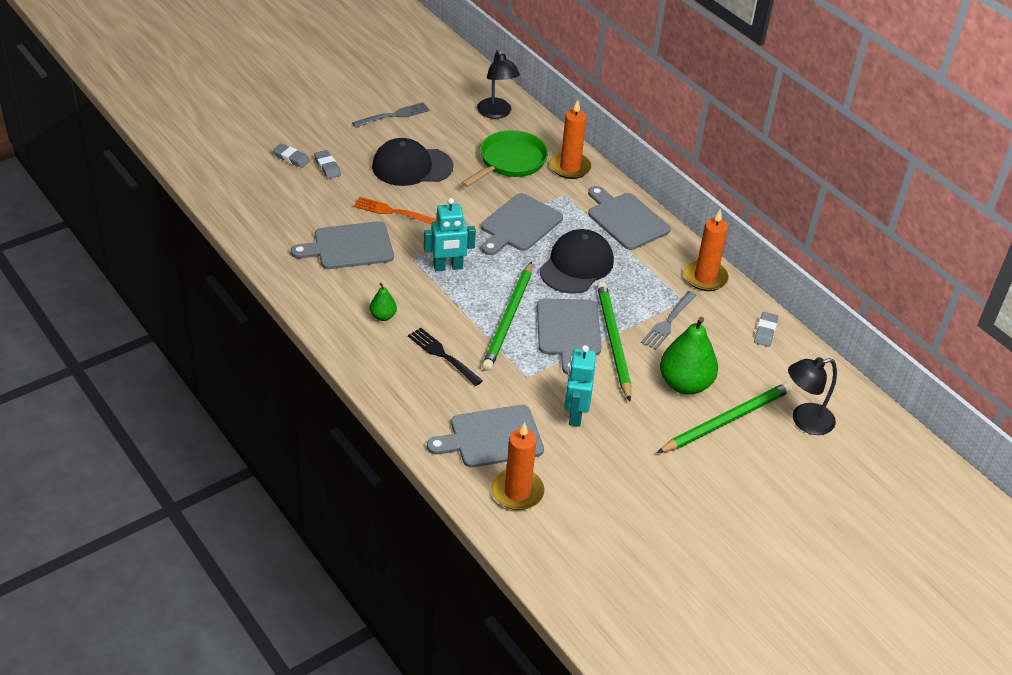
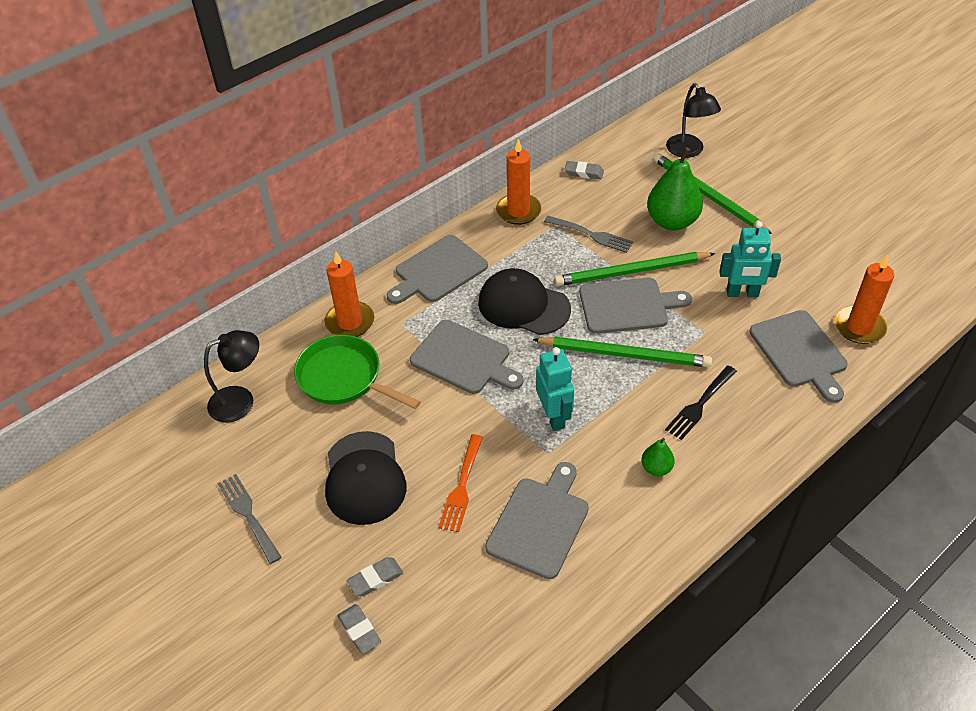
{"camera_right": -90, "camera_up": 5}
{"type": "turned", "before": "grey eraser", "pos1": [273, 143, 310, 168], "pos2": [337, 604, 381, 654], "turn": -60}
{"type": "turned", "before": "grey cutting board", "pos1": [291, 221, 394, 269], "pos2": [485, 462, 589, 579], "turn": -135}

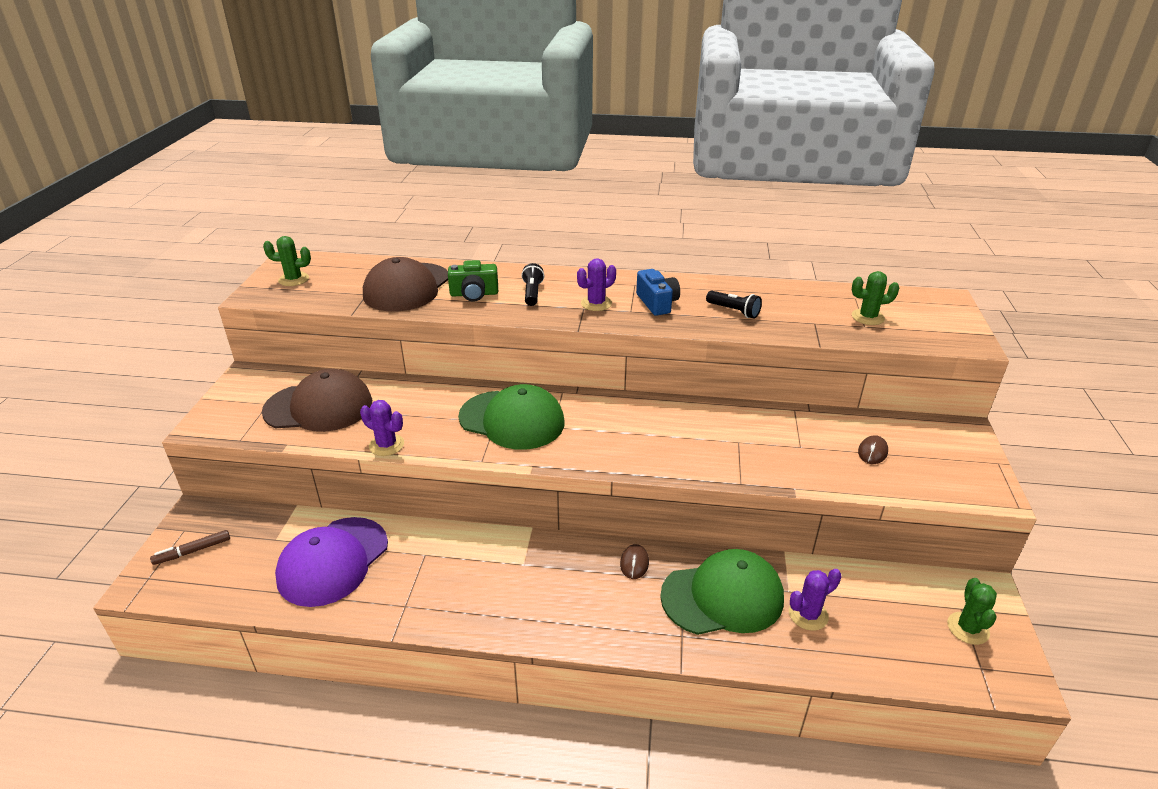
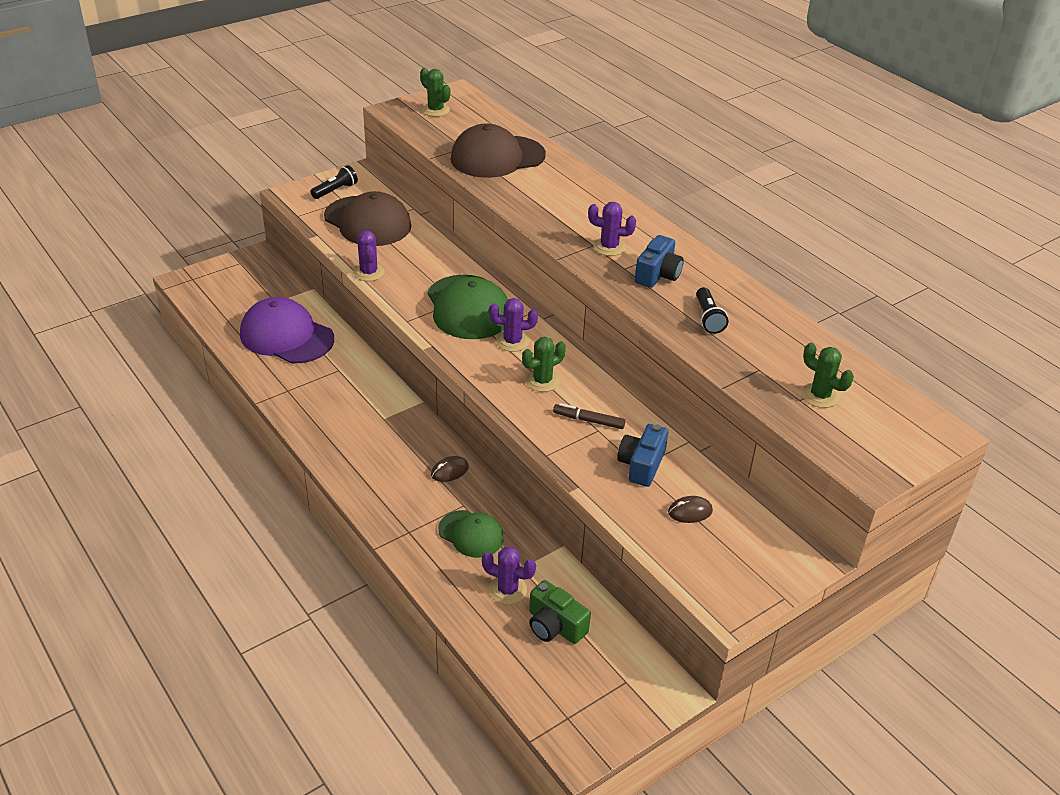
{"camera_right": 45, "camera_up": 5}
{"type": "moved", "before": "brown marker", "pos1": [150, 530, 230, 565], "pos2": [553, 403, 625, 429]}
{"type": "turned", "before": "purple cap", "pos1": [275, 517, 388, 607], "pos2": [240, 297, 334, 363], "turn": 45}
{"type": "moved", "before": "green camera", "pos1": [448, 260, 498, 302], "pos2": [529, 580, 591, 644]}
{"type": "moved", "before": "black flashlight", "pos1": [521, 263, 544, 306], "pos2": [310, 165, 358, 199]}
{"type": "resized", "before": "green cap", "pos1": [660, 549, 784, 635], "pos2": [438, 510, 504, 558], "scale": 0.58}
{"type": "moved", "before": "green cactus", "pos1": [947, 578, 997, 645], "pos2": [522, 337, 566, 392]}
{"type": "added", "after": "purple cactus", "pos2": [489, 298, 538, 352]}
{"type": "added", "after": "blue camera", "pos2": [617, 424, 668, 487]}

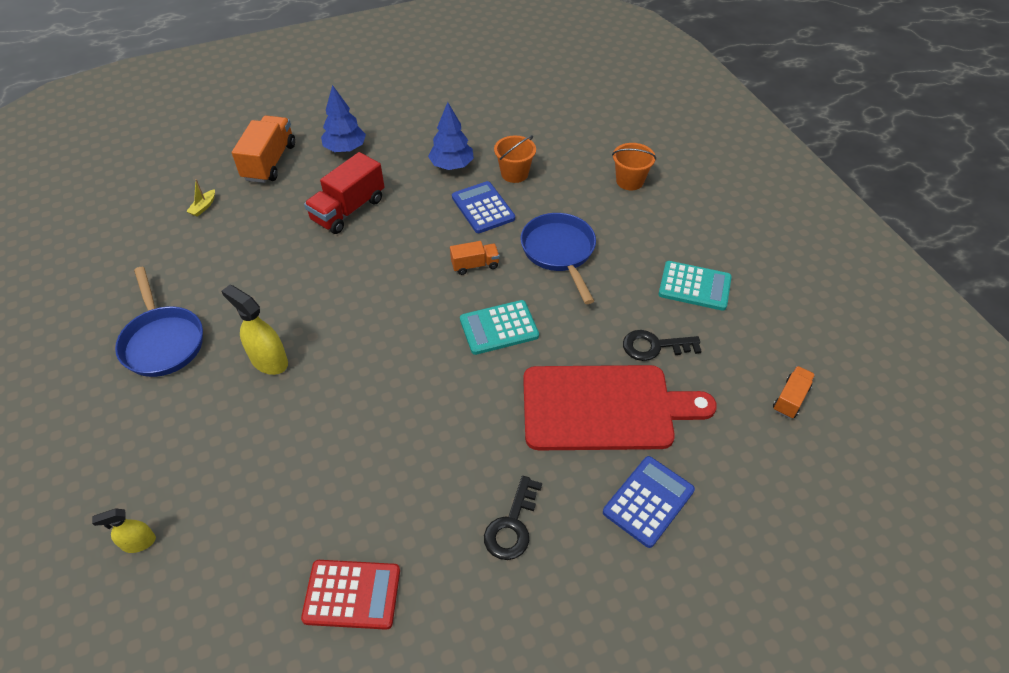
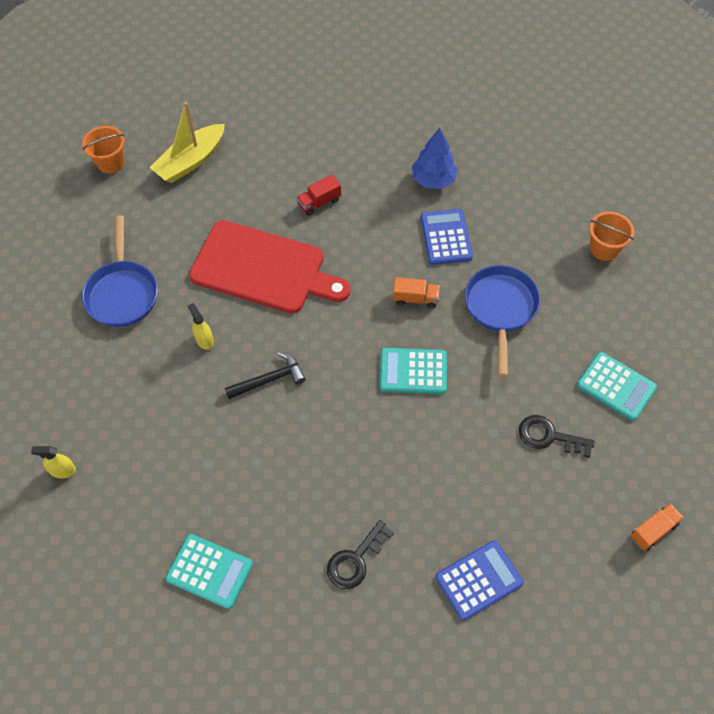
{"camera_right": 20, "camera_up": 10}
{"type": "resized", "before": "yellow boat", "pos1": [186, 179, 215, 217], "pos2": [149, 102, 225, 183], "scale": 2.41}
{"type": "resized", "before": "yellow spray bottle", "pos1": [222, 285, 288, 375], "pos2": [188, 303, 214, 350], "scale": 0.6}
{"type": "removed", "before": "orange truck", "pos1": [232, 115, 295, 183]}
{"type": "recoloured", "before": "red calculator", "after": "turquoise calculator", "pos1": [301, 560, 400, 630], "pos2": [165, 534, 253, 609]}
{"type": "resized", "before": "red truck", "pos1": [304, 152, 384, 234], "pos2": [296, 175, 341, 216], "scale": 0.55}
{"type": "removed", "before": "blue tree", "pos1": [321, 85, 366, 152]}
{"type": "moved", "before": "orange bucket", "pos1": [494, 135, 536, 183], "pos2": [82, 126, 125, 173]}
{"type": "moved", "before": "red cutting board", "pos1": [523, 365, 717, 450], "pos2": [189, 220, 351, 313]}
{"type": "added", "after": "black hammer", "pos2": [225, 352, 306, 399]}

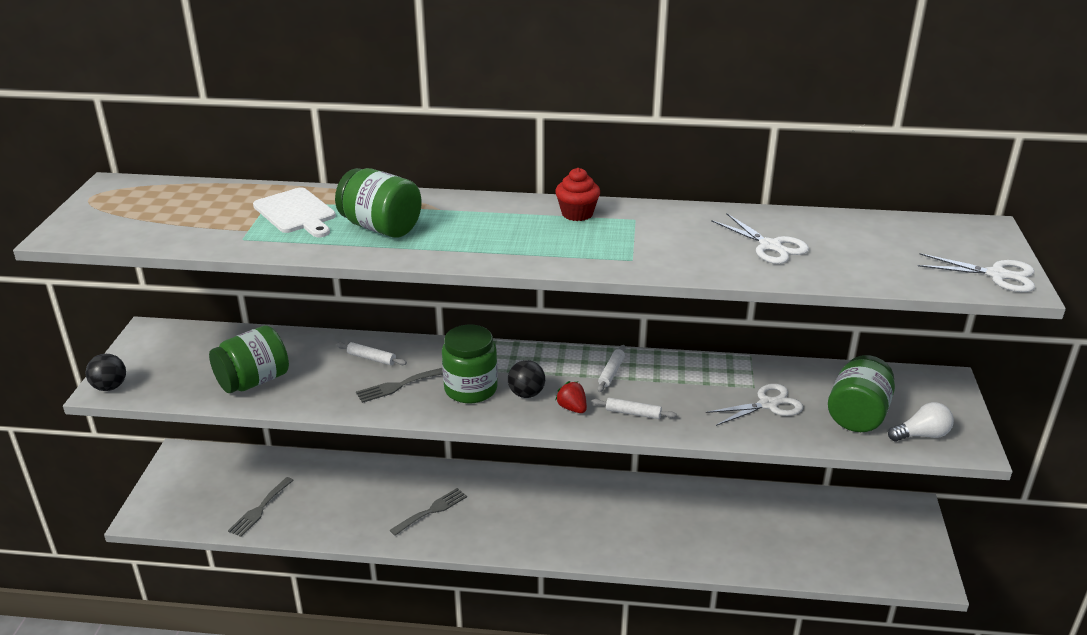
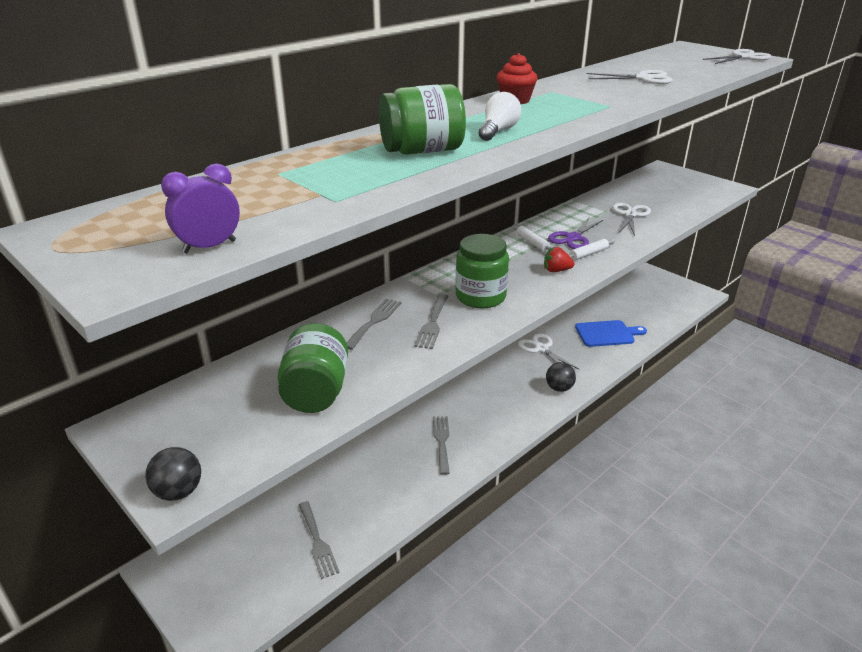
{"camera_right": -50, "camera_up": 0}
{"type": "removed", "before": "white cutting board", "pos1": [253, 187, 336, 237]}
{"type": "replaced", "before": "white rolling pin", "after": "grey fork", "pos1": [337, 342, 407, 365], "pos2": [347, 298, 401, 350]}
{"type": "moved", "before": "black ball", "pos1": [508, 360, 545, 398], "pos2": [546, 362, 576, 392]}
{"type": "removed", "before": "green jar", "pos1": [828, 355, 895, 432]}
{"type": "moved", "before": "white light bulb", "pos1": [888, 402, 954, 441], "pos2": [479, 92, 521, 141]}
{"type": "added", "after": "purple clock", "pos2": [161, 164, 240, 254]}
{"type": "added", "after": "white scissors", "pos2": [518, 334, 580, 370]}
{"type": "added", "after": "purple scissors", "pos2": [548, 218, 603, 249]}
{"type": "added", "after": "blue cutting board", "pos2": [575, 320, 647, 347]}

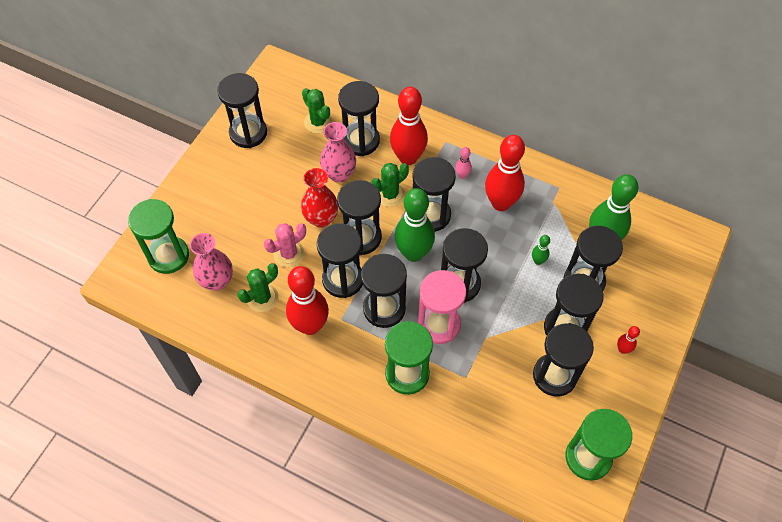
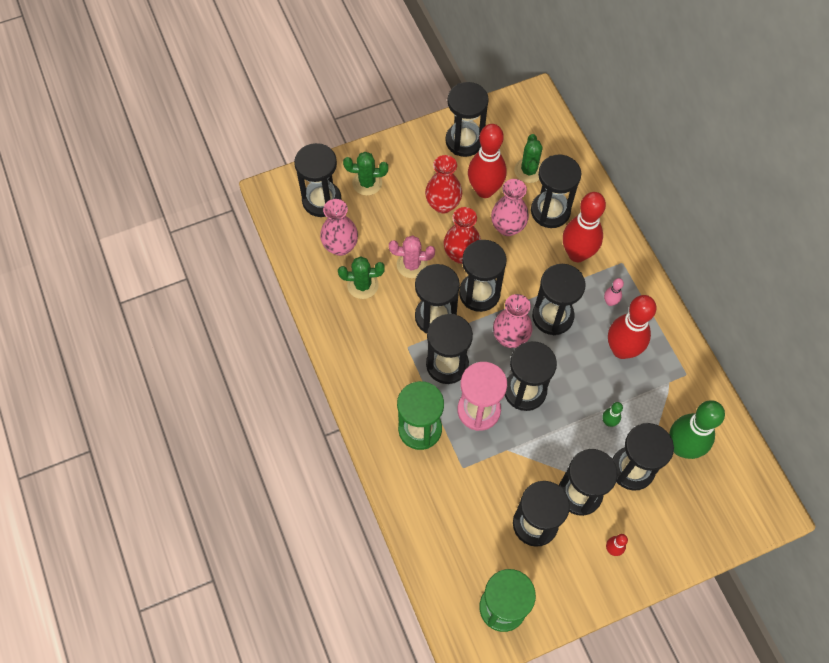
{"camera_right": 40, "camera_up": 5}
{"type": "recoloured", "before": "green hourglass", "after": "black hourglass", "pos1": [128, 199, 189, 274], "pos2": [294, 143, 342, 217]}
{"type": "moved", "before": "red bowling pin", "pos1": [286, 266, 329, 335], "pos2": [468, 124, 506, 198]}
{"type": "moved", "before": "green cactus", "pos1": [371, 163, 409, 207], "pos2": [343, 152, 388, 196]}
{"type": "replaced", "before": "green bowling pin", "after": "pink vase", "pos1": [394, 188, 435, 262], "pos2": [493, 294, 533, 348]}
{"type": "added", "after": "red vase", "pos2": [425, 155, 462, 213]}

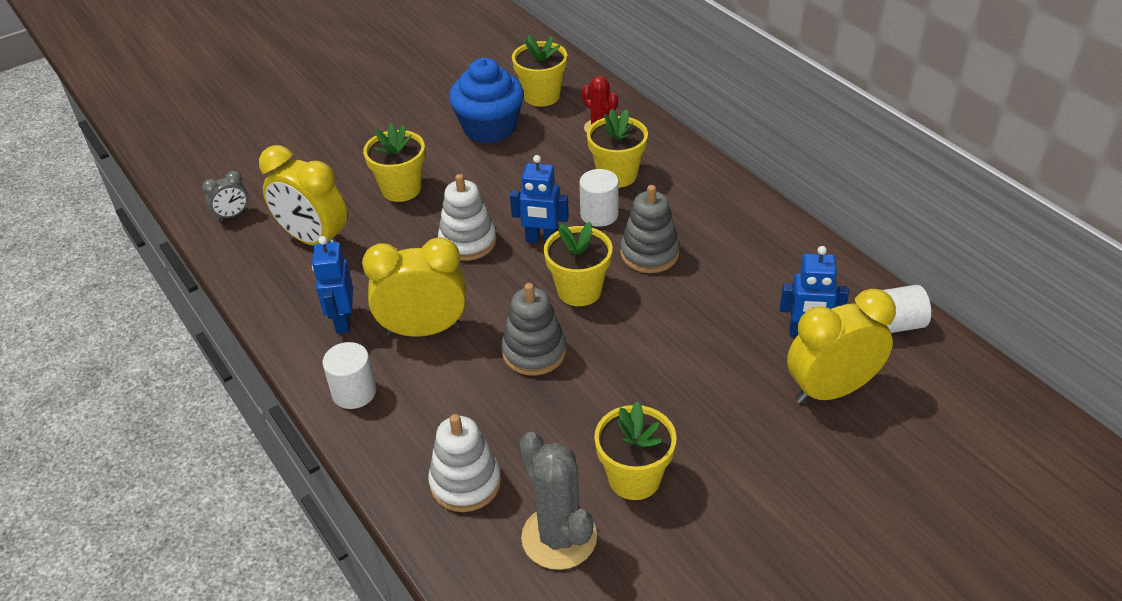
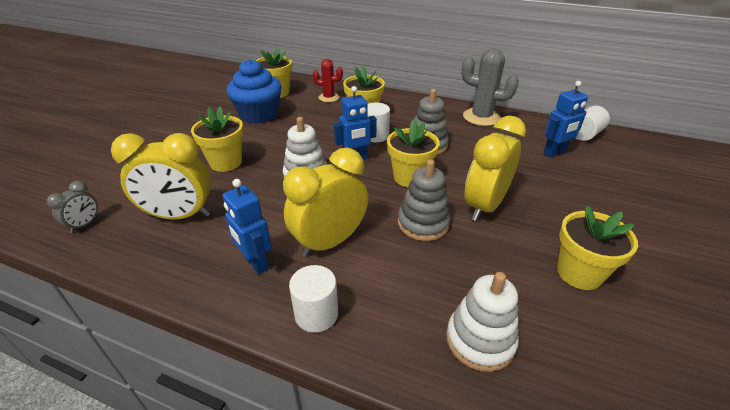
{"camera_right": -35, "camera_up": -5}
{"type": "moved", "before": "grey cactus", "pos1": [520, 432, 597, 570], "pos2": [462, 48, 519, 126]}
{"type": "moved", "before": "yellow clock", "pos1": [787, 289, 896, 404], "pos2": [464, 116, 526, 221]}

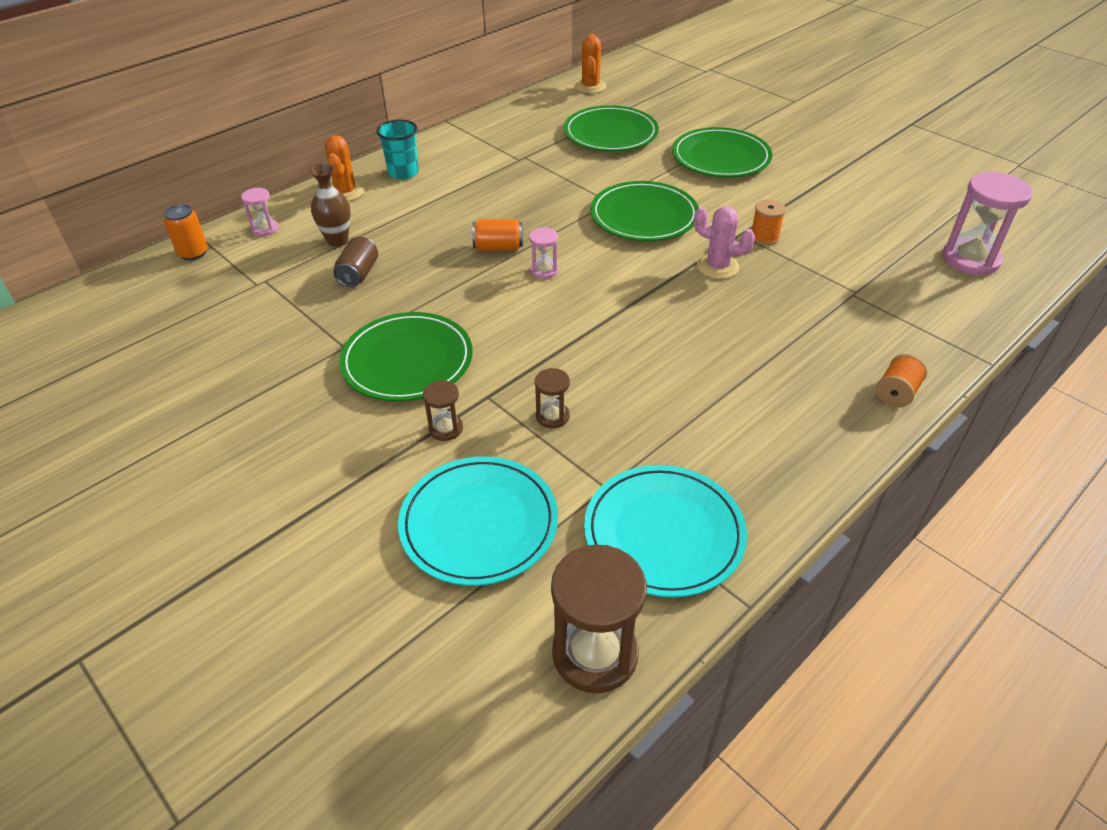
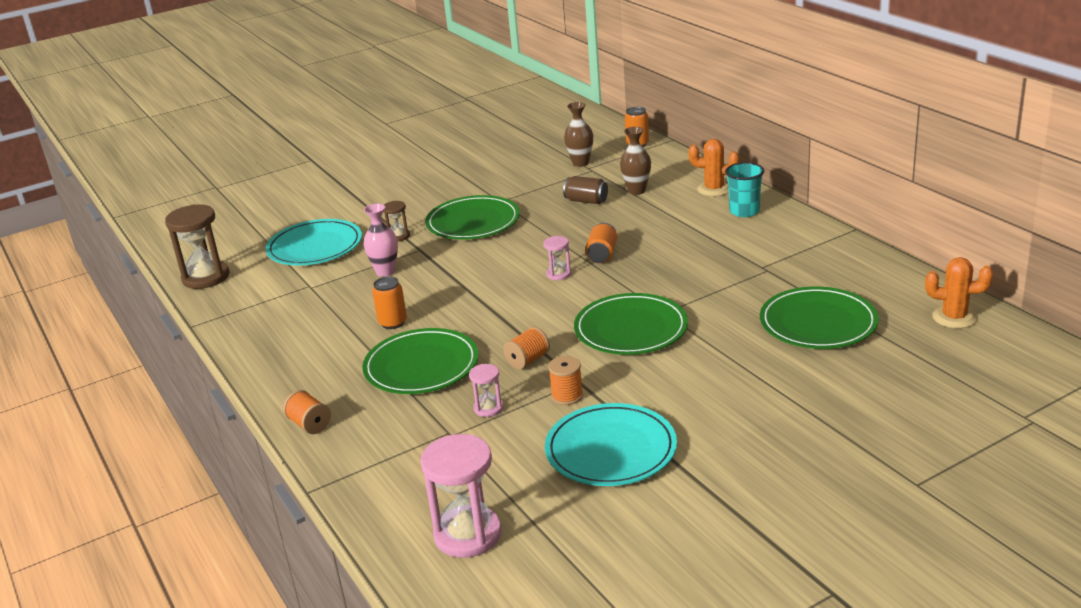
{"camera_right": 105, "camera_up": -15}
{"type": "moved", "before": "pink hourglass", "pos1": [241, 187, 278, 236], "pos2": [469, 364, 503, 417]}
{"type": "replaced", "before": "brown hourglass", "after": "pink vase", "pos1": [535, 368, 570, 428], "pos2": [364, 204, 398, 277]}
{"type": "moved", "before": "turquoise plate", "pos1": [584, 465, 747, 598], "pos2": [545, 403, 677, 486]}
{"type": "moved", "before": "green plate", "pos1": [672, 127, 772, 177], "pos2": [362, 328, 478, 394]}
{"type": "replaced", "before": "pink cactus", "after": "orange spool", "pos1": [694, 206, 755, 279], "pos2": [503, 327, 550, 369]}
{"type": "added", "after": "orange can", "pos2": [372, 277, 407, 329]}
{"type": "added", "after": "brown vase", "pos2": [564, 102, 593, 167]}

